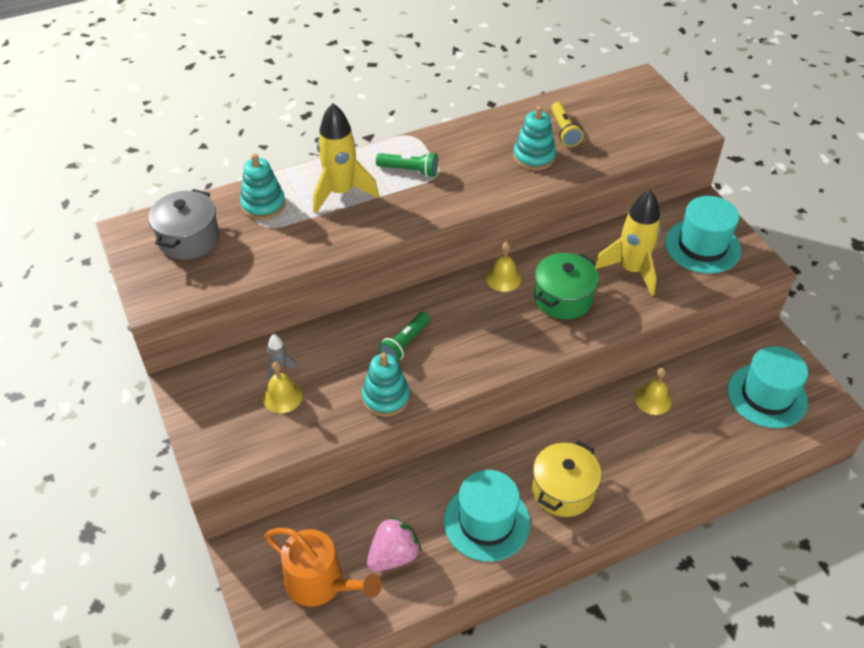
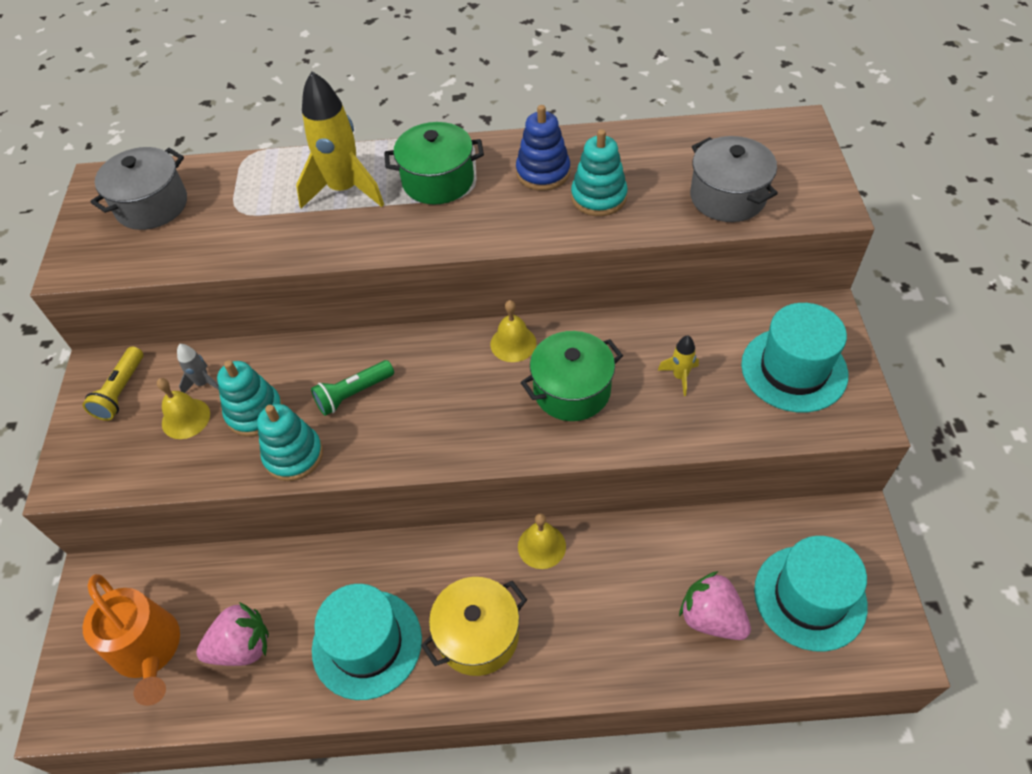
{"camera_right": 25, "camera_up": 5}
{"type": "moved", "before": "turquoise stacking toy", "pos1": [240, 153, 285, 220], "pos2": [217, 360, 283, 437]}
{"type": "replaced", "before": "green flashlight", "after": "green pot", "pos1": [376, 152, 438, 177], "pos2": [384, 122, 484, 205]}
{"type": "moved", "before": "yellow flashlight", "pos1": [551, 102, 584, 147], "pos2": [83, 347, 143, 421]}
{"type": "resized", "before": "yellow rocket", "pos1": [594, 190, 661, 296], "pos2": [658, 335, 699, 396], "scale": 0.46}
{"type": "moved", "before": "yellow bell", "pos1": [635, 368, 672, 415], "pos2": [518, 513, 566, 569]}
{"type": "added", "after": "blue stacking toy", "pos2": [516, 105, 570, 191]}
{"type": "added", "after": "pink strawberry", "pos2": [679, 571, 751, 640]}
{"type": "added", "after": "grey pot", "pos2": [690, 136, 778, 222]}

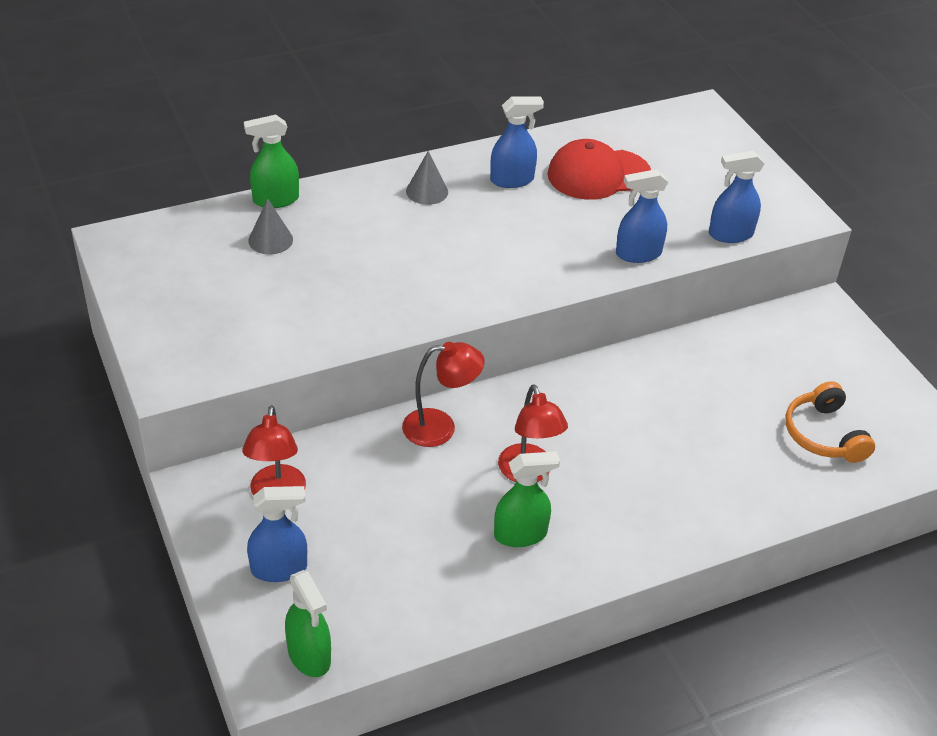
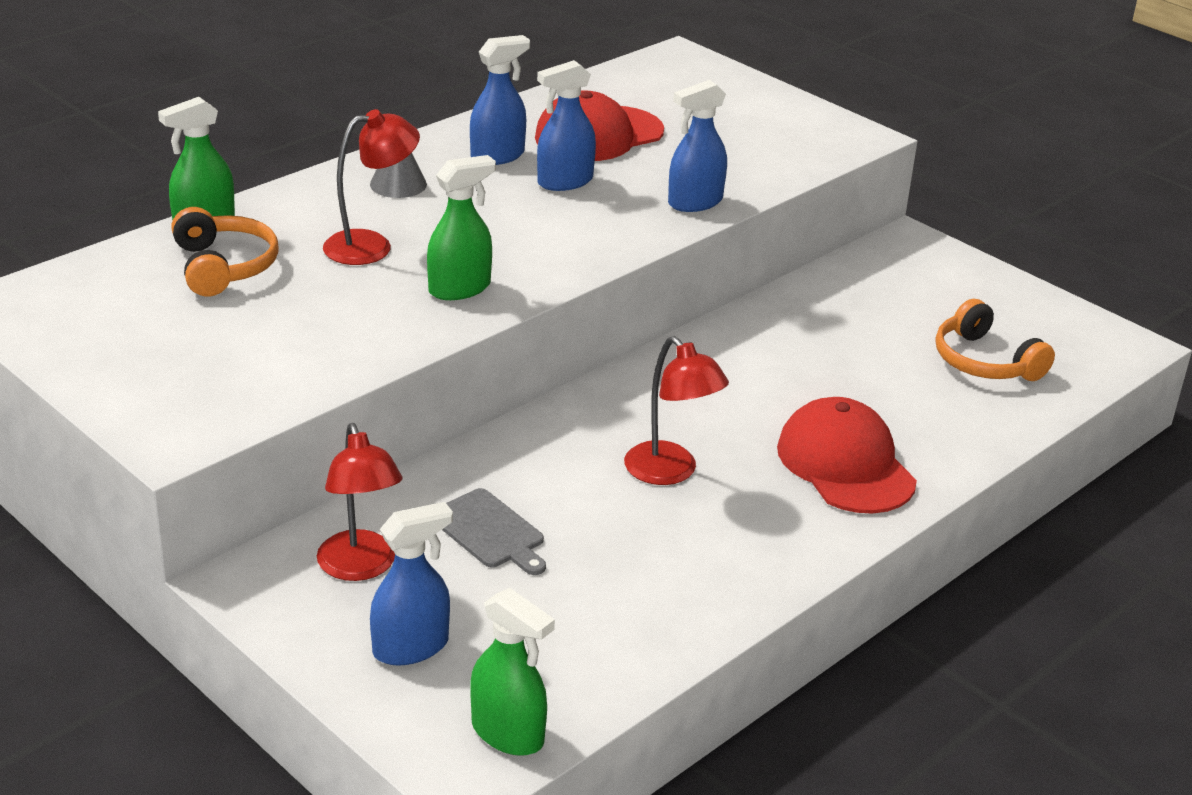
{"camera_right": -20, "camera_up": -10}
{"type": "replaced", "before": "grey cone", "after": "orange headphones", "pos1": [248, 199, 293, 254], "pos2": [171, 207, 279, 296]}
{"type": "moved", "before": "red lamp", "pos1": [402, 342, 485, 447], "pos2": [323, 109, 420, 265]}
{"type": "moved", "before": "green spray bottle", "pos1": [494, 451, 560, 547], "pos2": [427, 155, 496, 300]}
{"type": "moved", "before": "blue spray bottle", "pos1": [709, 151, 764, 243], "pos2": [537, 60, 596, 191]}
{"type": "added", "after": "grey cutting board", "pos2": [442, 488, 546, 575]}
{"type": "added", "after": "red cap", "pos2": [777, 397, 917, 514]}

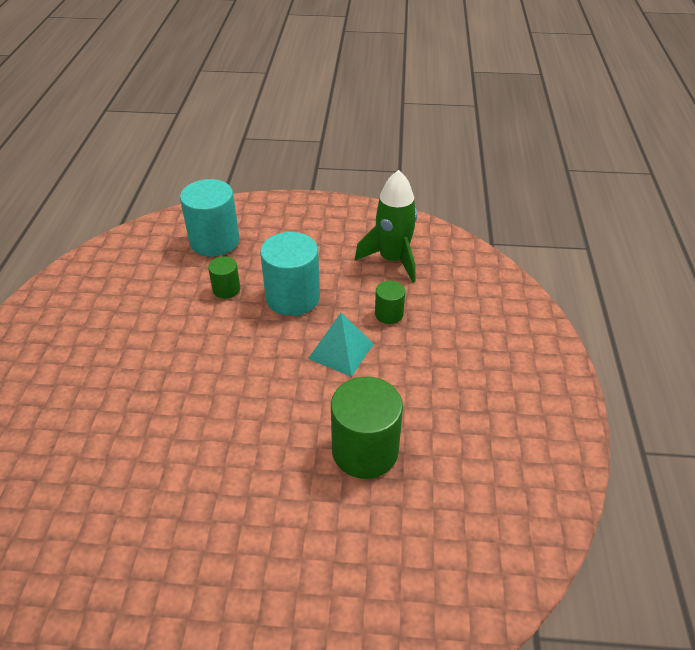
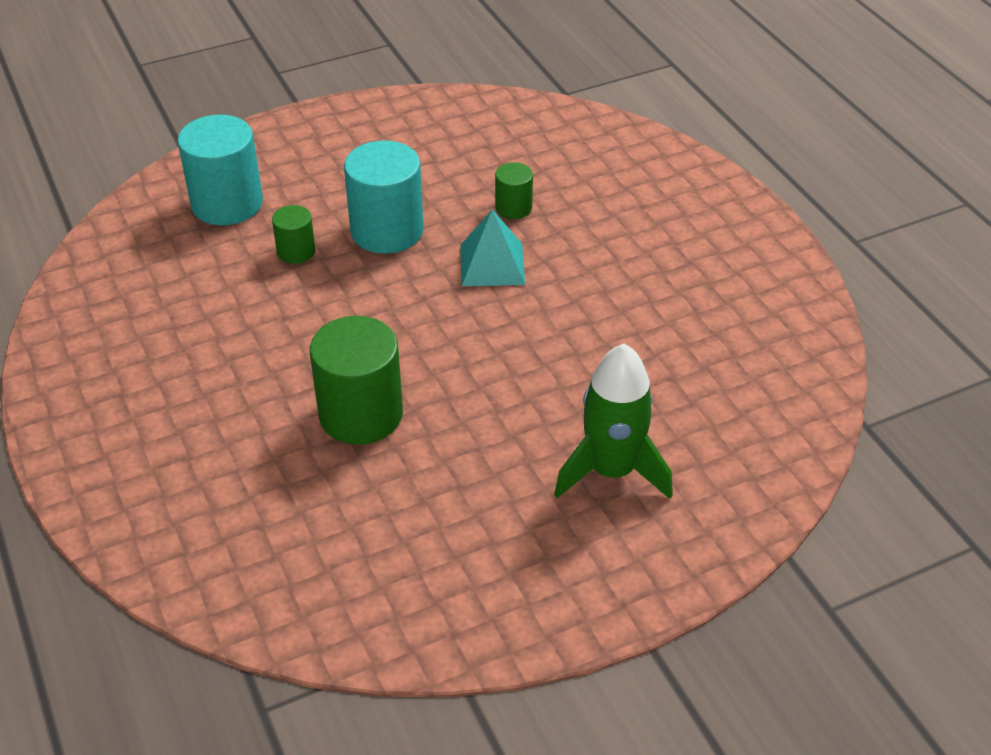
{"camera_right": -30, "camera_up": 0}
{"type": "moved", "before": "green cylinder", "pos1": [331, 377, 403, 479], "pos2": [310, 316, 403, 445]}
{"type": "moved", "before": "green rocket", "pos1": [355, 170, 417, 283], "pos2": [554, 344, 673, 499]}

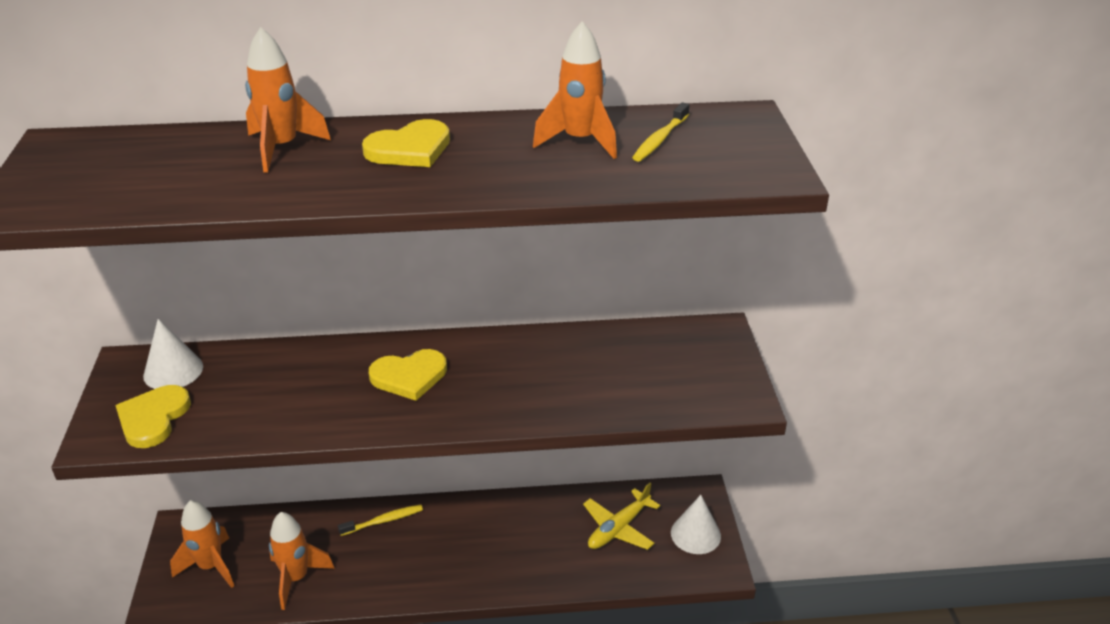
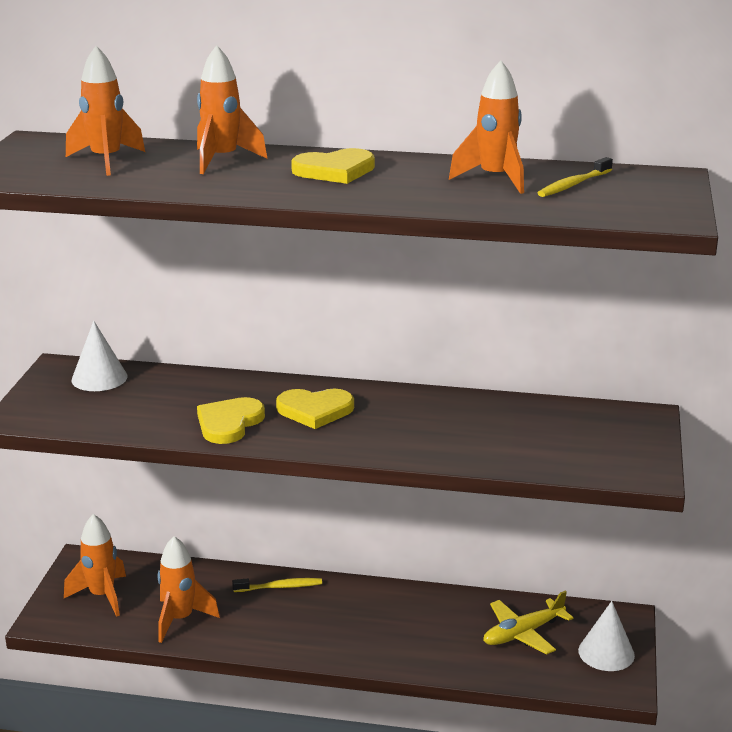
{"camera_right": 15, "camera_up": -10}
{"type": "moved", "before": "yellow heart", "pos1": [115, 385, 191, 448], "pos2": [197, 397, 265, 444]}
{"type": "added", "after": "orange rocket", "pos2": [66, 46, 145, 176]}

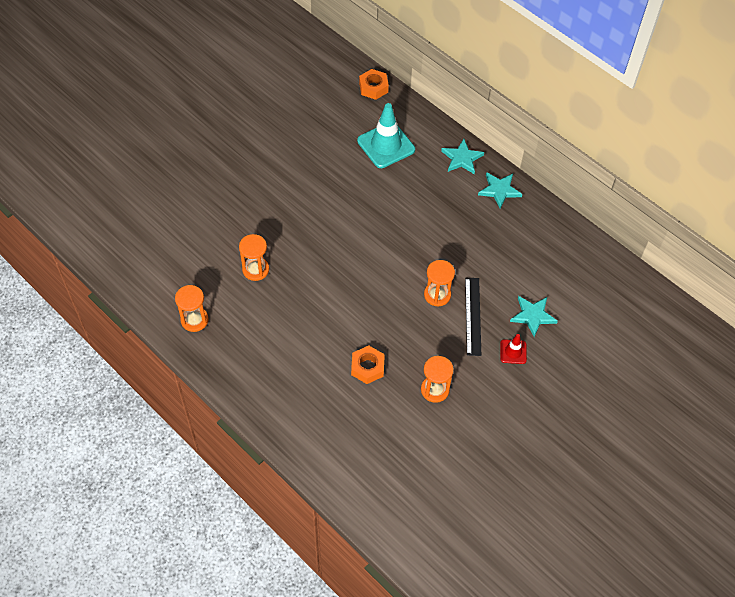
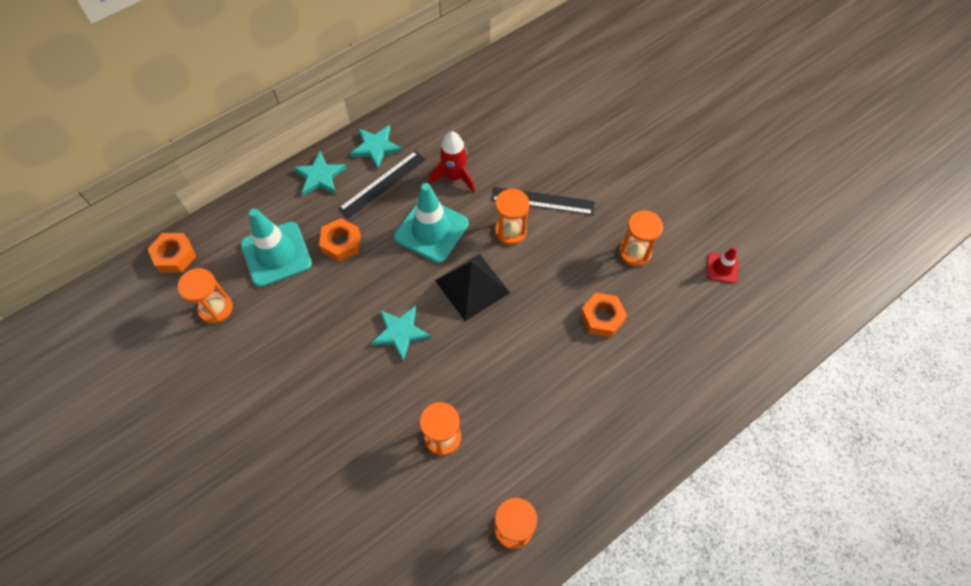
{"camera_right": -80, "camera_up": 5}
{"type": "moved", "before": "red traffic cone", "pos1": [500, 334, 527, 364], "pos2": [706, 247, 739, 284]}
{"type": "moved", "before": "turquoise star", "pos1": [510, 296, 558, 337], "pos2": [371, 306, 431, 362]}
{"type": "added", "after": "orange hourglass", "pos2": [178, 268, 233, 324]}
{"type": "added", "after": "orange nut", "pos2": [319, 218, 361, 262]}
{"type": "added", "after": "black ruler", "pos2": [338, 151, 426, 218]}
{"type": "added", "after": "turquoise traffic cone", "pos2": [394, 183, 469, 263]}
{"type": "added", "after": "red rocket", "pos2": [429, 131, 475, 193]}
{"type": "added", "after": "black pyramid", "pos2": [435, 254, 510, 321]}

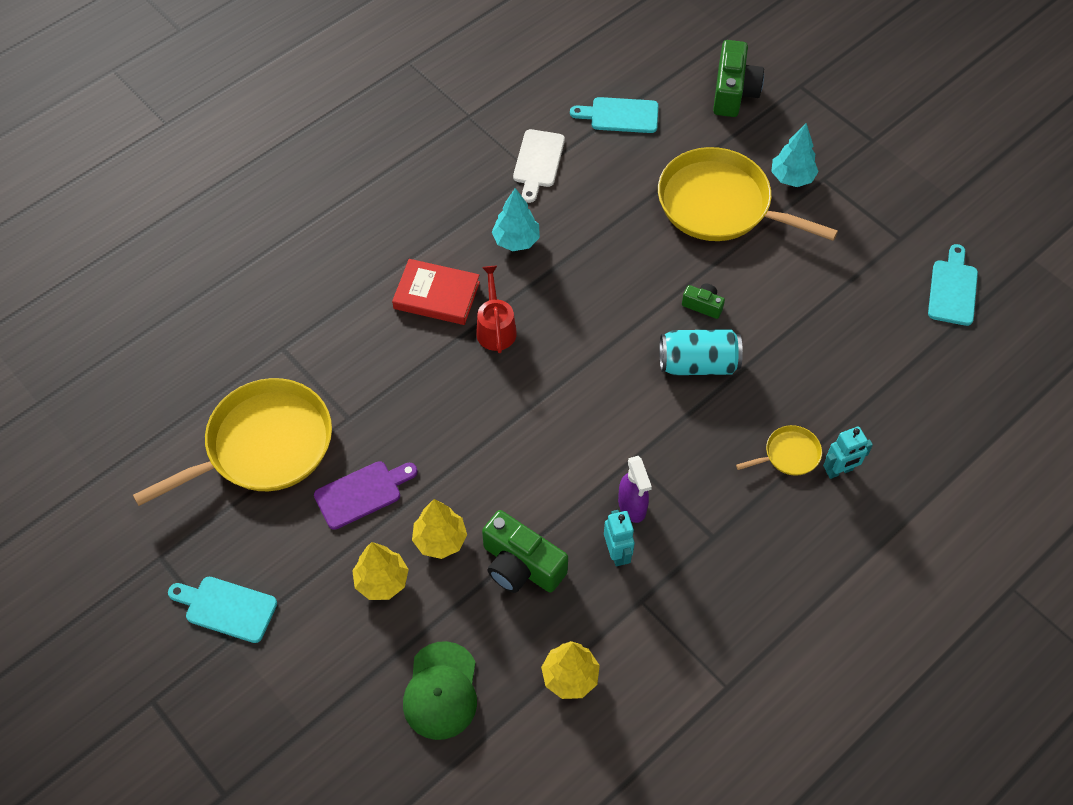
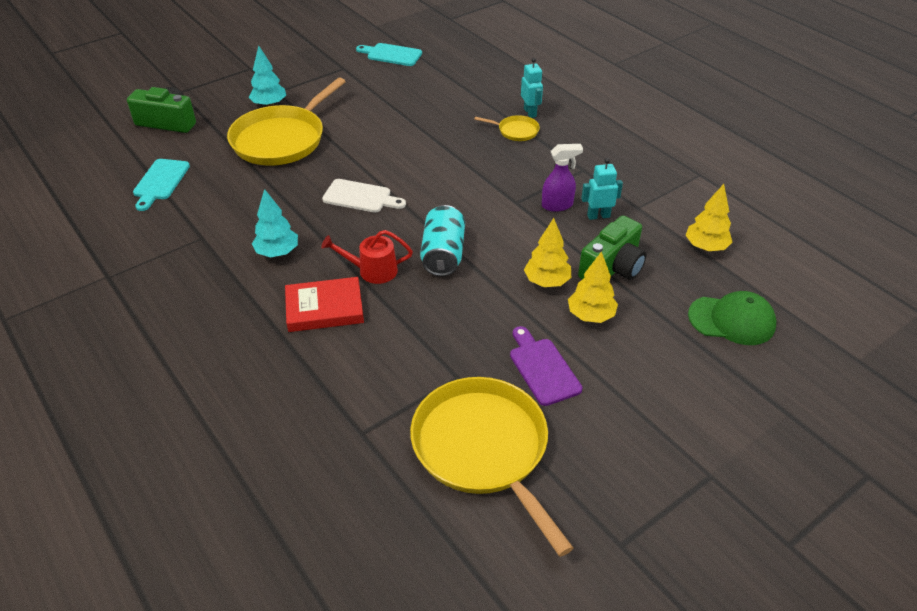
{"camera_right": -85, "camera_up": -15}
{"type": "removed", "before": "turquoise cutting board", "pos1": [168, 577, 277, 643]}
{"type": "moved", "before": "yellow tree", "pos1": [352, 542, 409, 600], "pos2": [524, 218, 571, 287]}
{"type": "turned", "before": "red book", "pos1": [392, 259, 480, 325], "pos2": [285, 277, 364, 332], "turn": 60}
{"type": "moved", "before": "white cutting board", "pos1": [513, 129, 565, 203], "pos2": [322, 179, 406, 213]}
{"type": "moved", "before": "turquoise can", "pos1": [660, 329, 743, 375], "pos2": [420, 205, 465, 276]}
{"type": "removed", "before": "green camera", "pos1": [682, 283, 725, 319]}
{"type": "turned", "before": "yellow pan", "pos1": [736, 425, 822, 476], "pos2": [474, 115, 540, 141], "turn": 120}

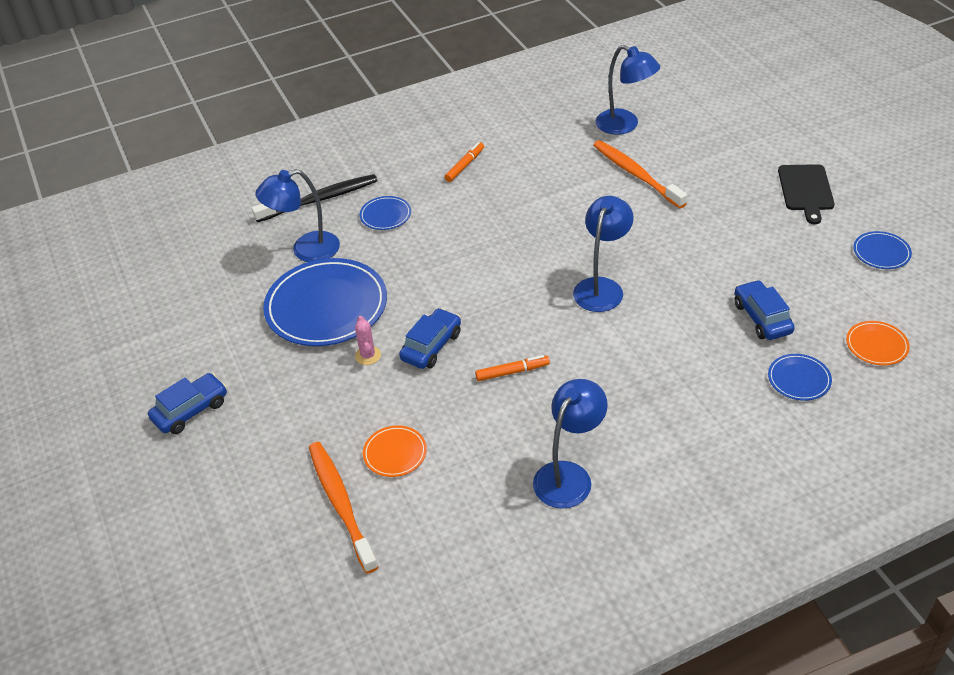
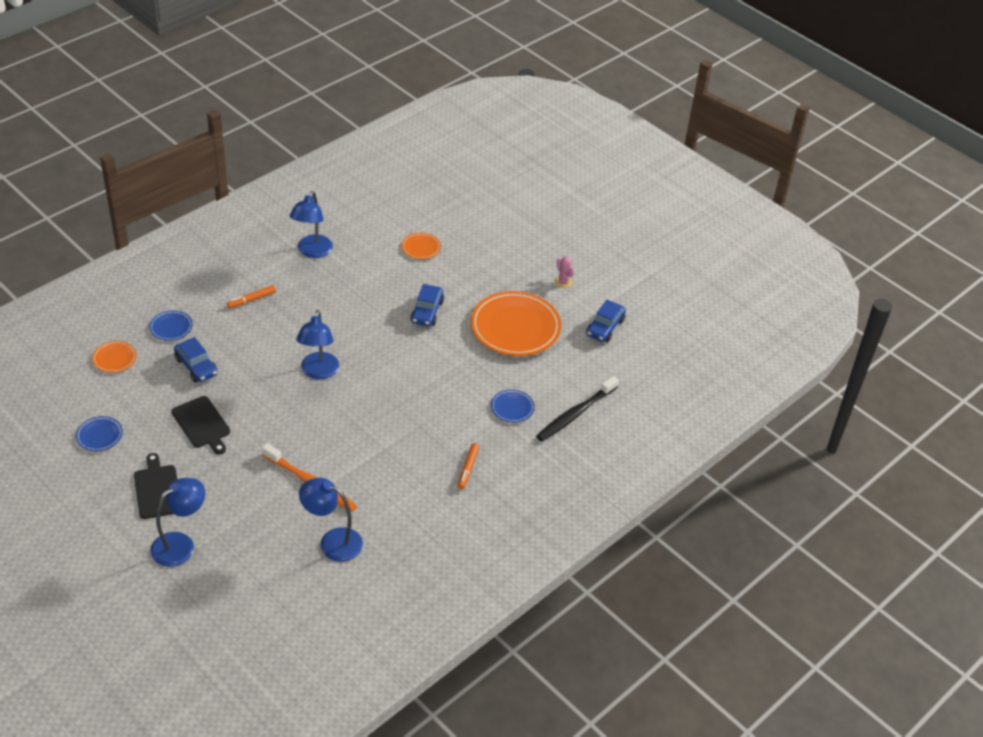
{"camera_right": 155, "camera_up": 0}
{"type": "moved", "before": "blue car", "pos1": [148, 373, 227, 434], "pos2": [586, 300, 626, 342]}
{"type": "moved", "before": "blue lamp", "pos1": [255, 169, 340, 262], "pos2": [150, 478, 205, 567]}
{"type": "recoloured", "before": "blue plate", "after": "orange plate", "pos1": [263, 258, 387, 346], "pos2": [470, 291, 561, 356]}
{"type": "removed", "before": "orange toothbrush", "pos1": [309, 442, 378, 574]}
{"type": "moved", "before": "pink cactus", "pos1": [355, 316, 381, 365], "pos2": [555, 256, 574, 288]}
{"type": "moved", "before": "orange marker", "pos1": [475, 355, 550, 381], "pos2": [227, 285, 276, 308]}
{"type": "added", "after": "black cutting board", "pos2": [171, 396, 230, 454]}

